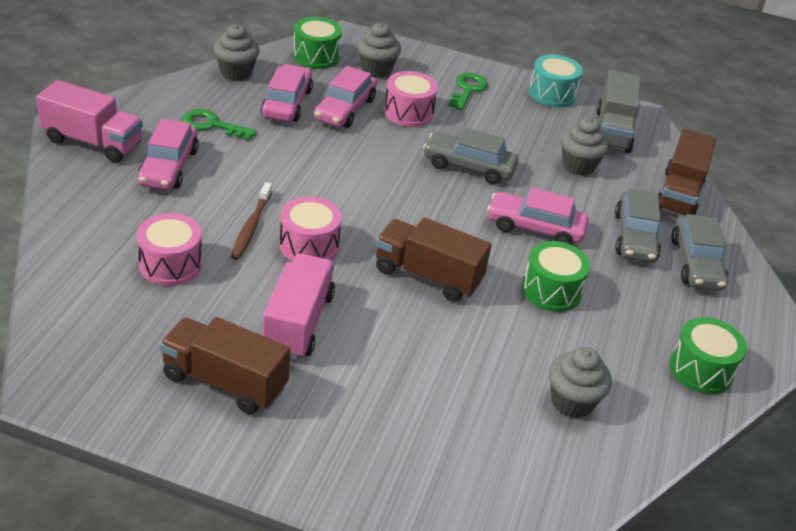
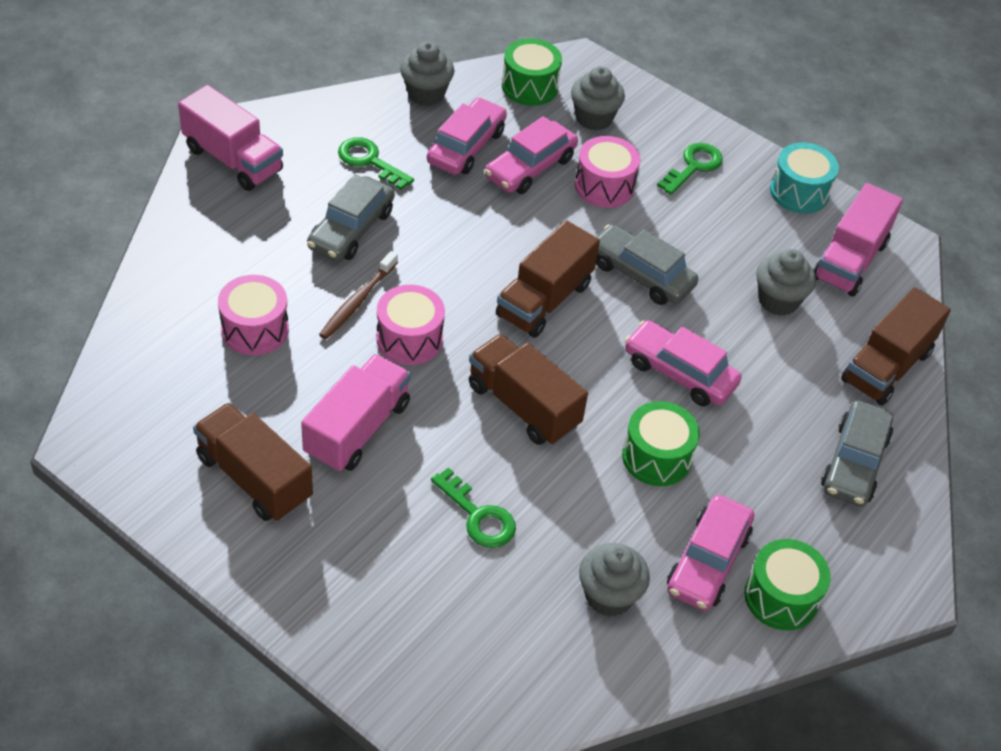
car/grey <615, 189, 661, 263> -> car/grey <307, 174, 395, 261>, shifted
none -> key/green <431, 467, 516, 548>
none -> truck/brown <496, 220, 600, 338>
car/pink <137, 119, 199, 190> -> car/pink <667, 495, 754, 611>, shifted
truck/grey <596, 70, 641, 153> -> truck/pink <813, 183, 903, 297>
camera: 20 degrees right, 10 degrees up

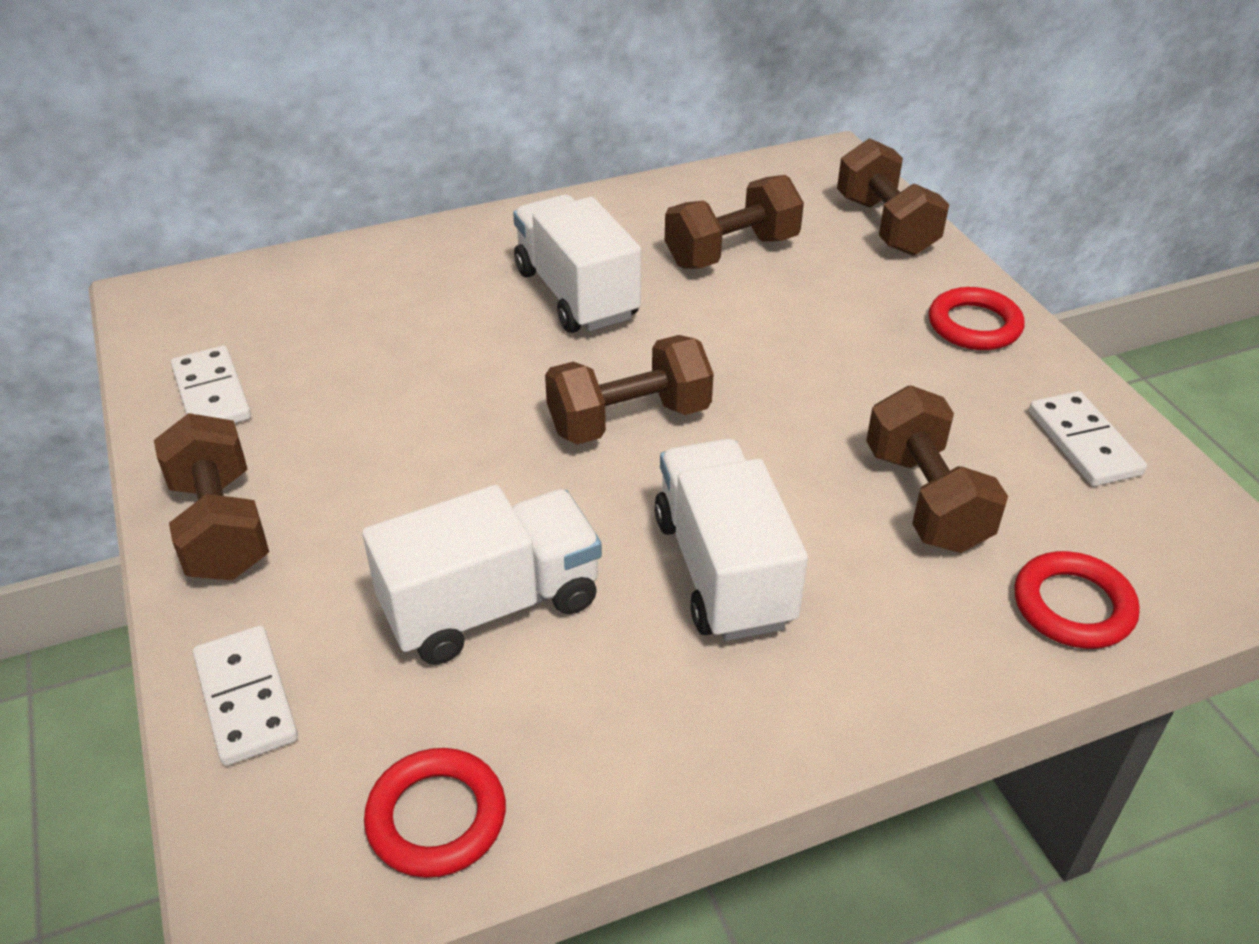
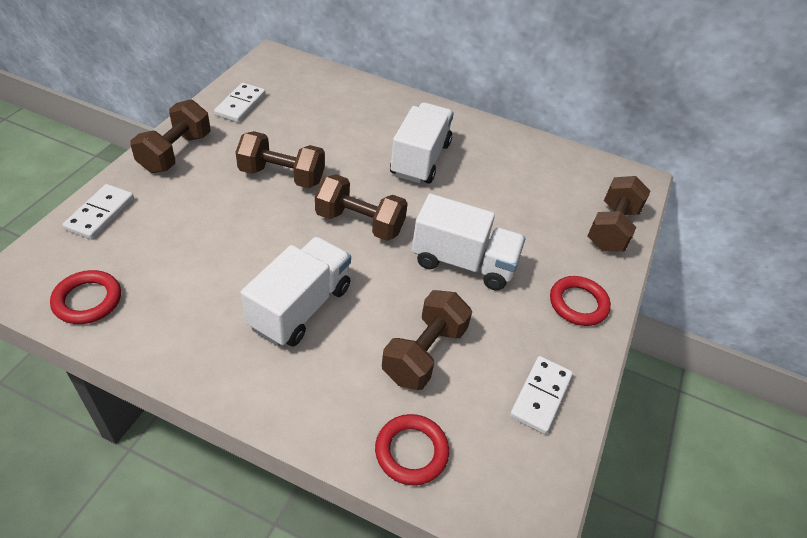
dumbbell/brown <665, 175, 804, 268> -> dumbbell/brown <236, 131, 325, 188>, shifted
truck/white <362, 485, 602, 665> -> truck/white <412, 194, 525, 291>, shifted
camera: 40 degrees right, 5 degrees up

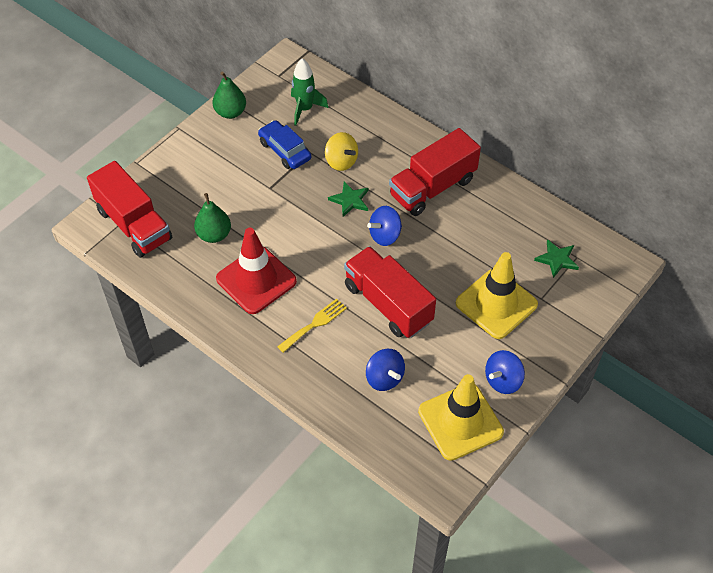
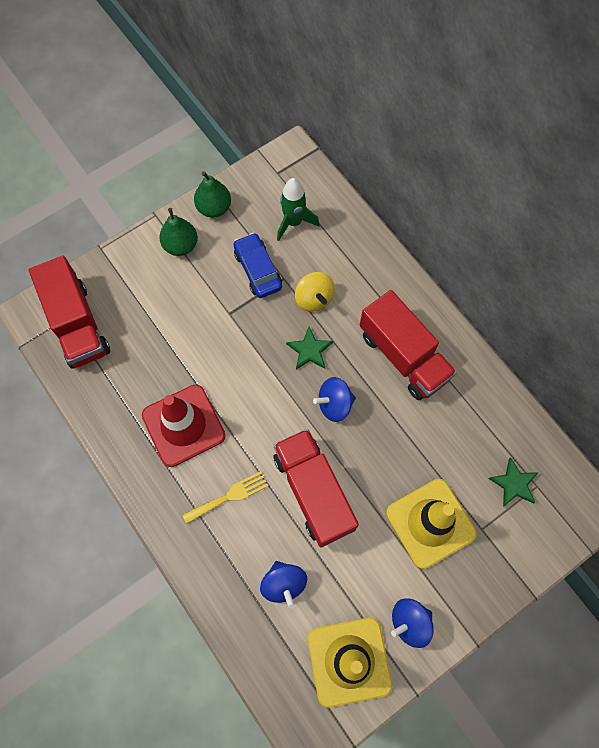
pear/green <194, 193, 231, 243> -> pear/green <159, 208, 198, 256>, shifted
truck/red <389, 128, 481, 216> -> truck/red <360, 290, 457, 400>, 105 degrees counterclockwise
camera: 15 degrees right, 15 degrees up

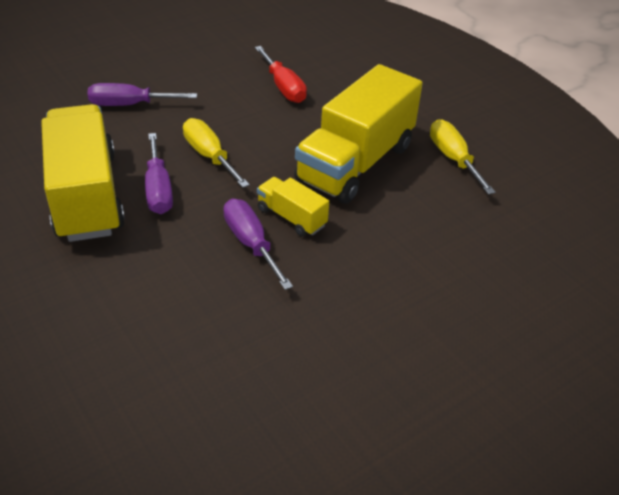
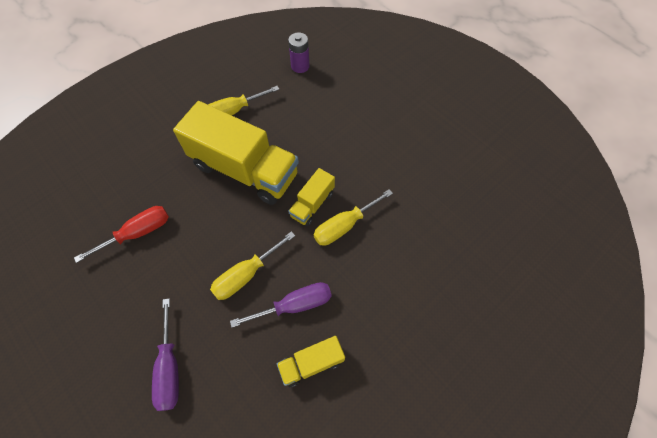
truck/yellow <41, 104, 125, 242> -> truck/yellow <277, 336, 345, 387>, x0.47
none -> battery/purple <288, 33, 310, 73>
screwdriver/purple <223, 199, 293, 290> -> screwdriver/yellow <314, 189, 393, 246>
camera: 95 degrees left, 20 degrees up

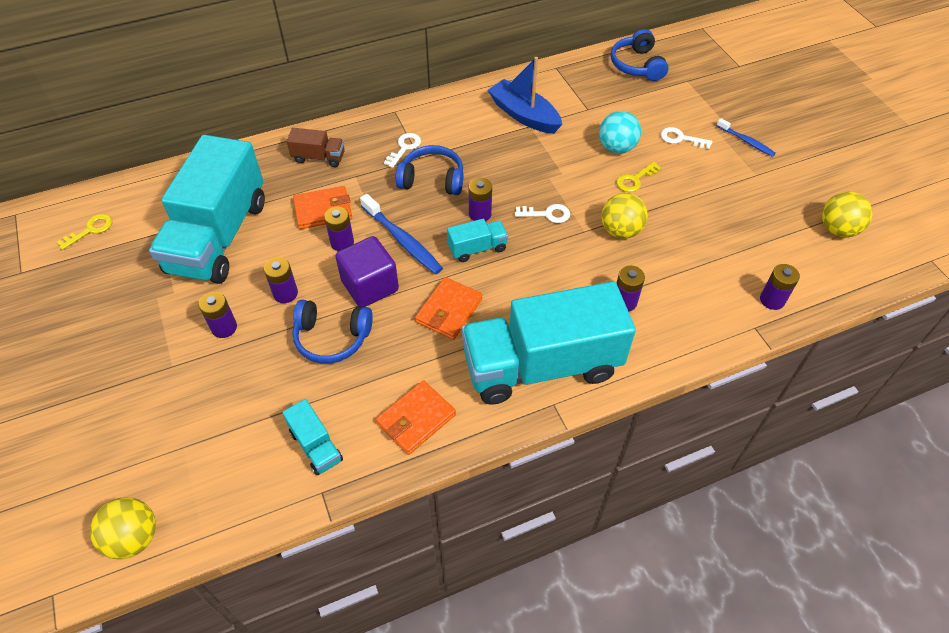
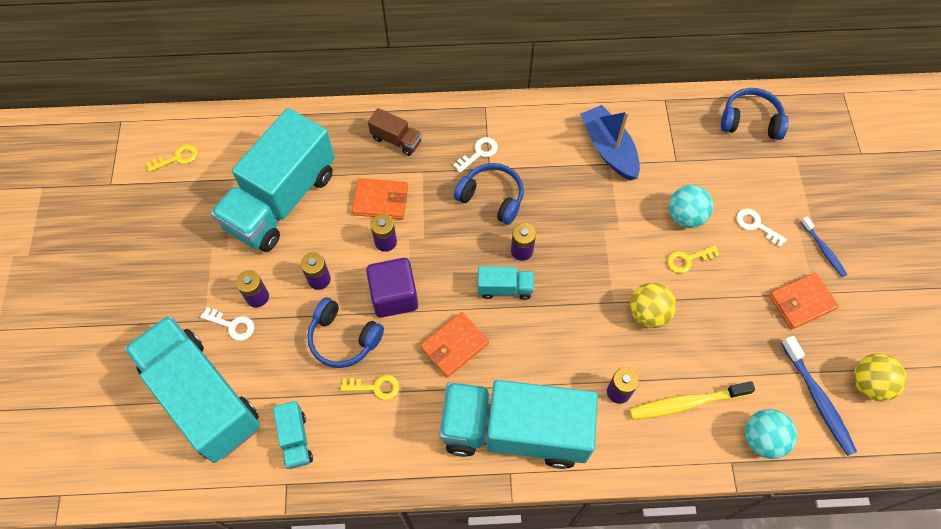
none -> truck/turquoise <124, 315, 260, 463>
key/white <515, 204, 570, 223> -> key/white <201, 307, 254, 341>, shifted
none -> key/yellow <341, 375, 400, 400>
none -> toothbrush/yellow <629, 381, 755, 420>
headphones/blue <611, 29, 668, 81> -> headphones/blue <721, 88, 789, 140>, 90 degrees clockwise
battery/purple <760, 264, 800, 310> -> ball/turquoise <745, 409, 797, 459>
wallet/orange <376, 380, 456, 455> -> wallet/orange <769, 273, 839, 330>, shifted
toothbrush/blue <360, 194, 443, 274> -> toothbrush/blue <781, 336, 857, 456>, shifted
ball/yellow <90, 497, 156, 559> -> none
camera: 20 degrees right, 10 degrees up

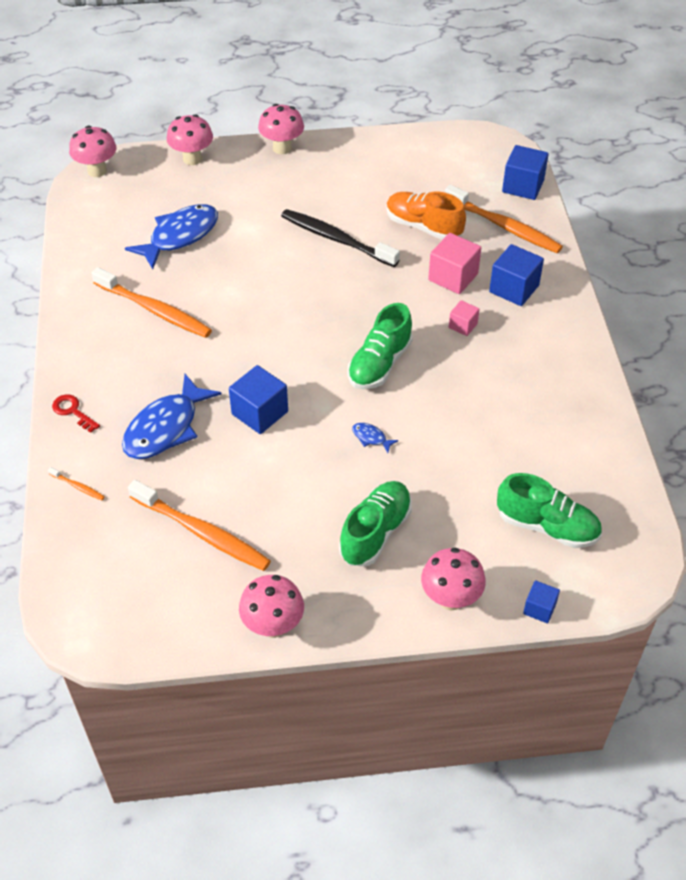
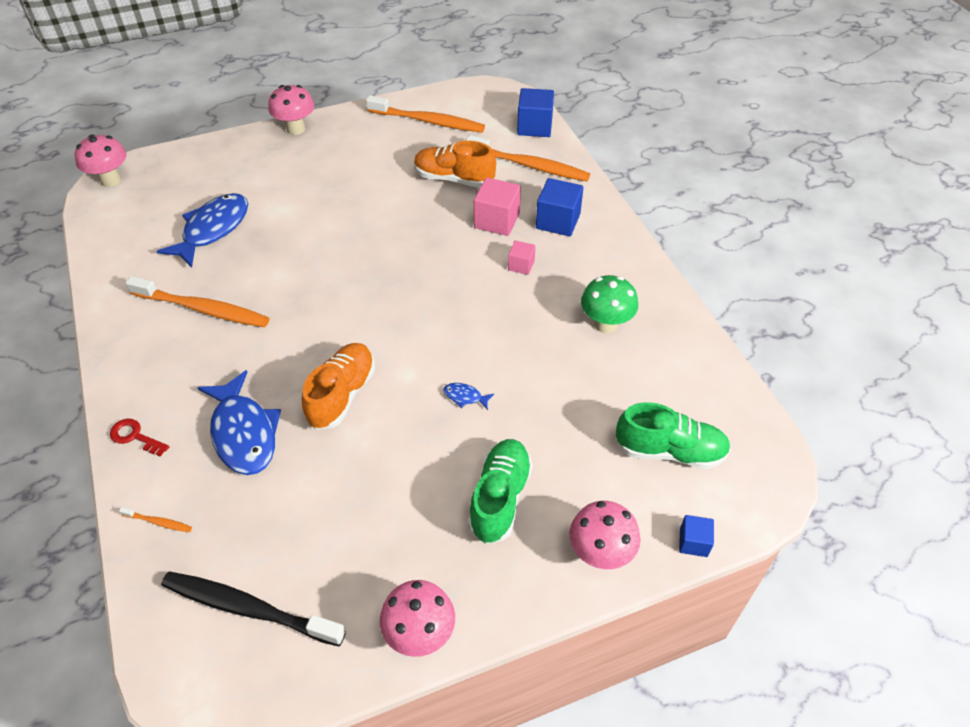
toothbrush/black <281, 209, 400, 267> -> toothbrush/black <161, 572, 346, 647>, shifted
fish/blue <122, 374, 222, 459> -> fish/blue <197, 370, 281, 475>, 45 degrees counterclockwise
cube/blue <229, 365, 288, 434> -> shoe/orange <302, 343, 375, 430>
toothbrush/orange <128, 480, 271, 571> -> toothbrush/orange <366, 95, 485, 132>, shifted
none -> mushroom/green <581, 275, 638, 334>
mushroom/pink <167, 114, 213, 165> -> none
shoe/green <348, 303, 413, 389> -> none
camera: 15 degrees left, 0 degrees up

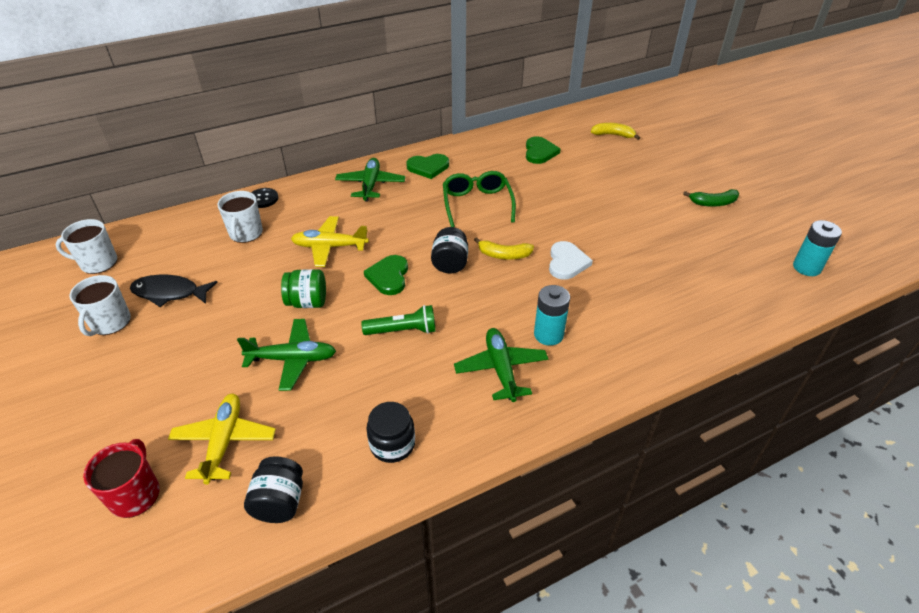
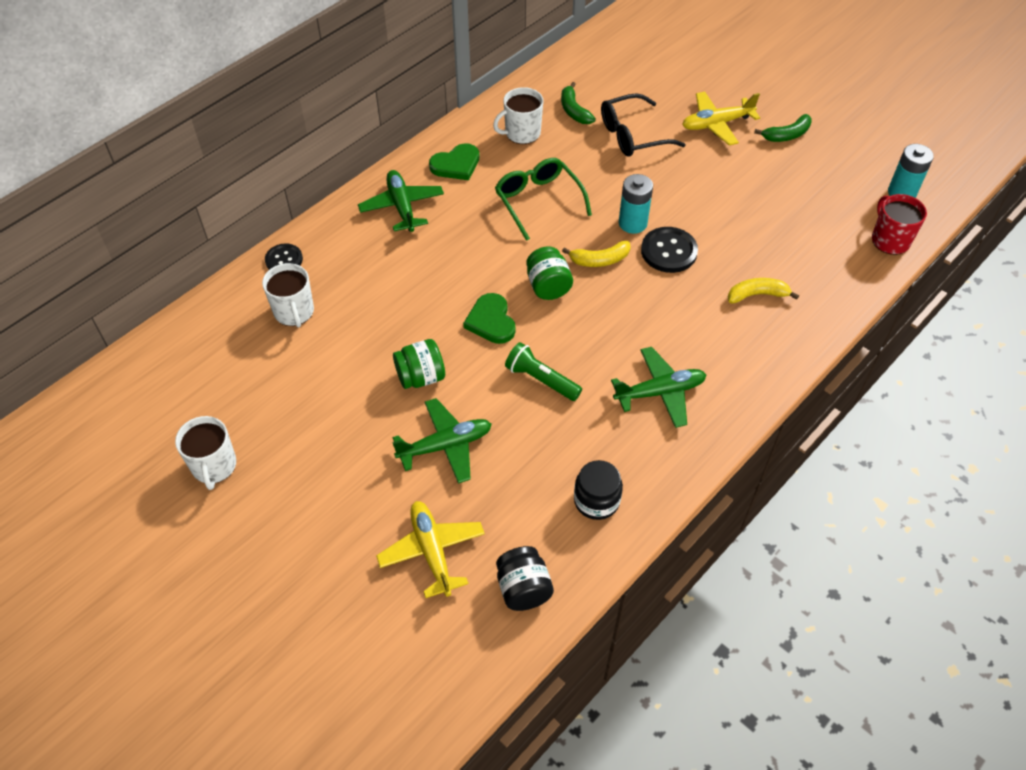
mug/white <56, 219, 117, 274> -> mug/white <493, 87, 544, 144>, shifted
flashlight/green <361, 305, 436, 335> -> flashlight/green <505, 342, 582, 401>, 120 degrees counterclockwise
jar/black <431, 227, 468, 273> -> jar/green <526, 246, 573, 300>
heart/green <526, 136, 561, 164> -> banana/green <561, 82, 596, 124>
none -> glasses/black <601, 93, 686, 157>
plane/green <454, 328, 548, 402> -> plane/green <611, 347, 706, 428>, 105 degrees clockwise
battery/turquoise <534, 285, 570, 346> -> battery/turquoise <619, 174, 653, 234>, shifted
heart/white <549, 241, 593, 280> -> button/black <641, 227, 698, 273>
plane/yellow <291, 216, 369, 267> -> plane/yellow <682, 91, 760, 146>, shifted
banana/yellow <591, 123, 640, 140> -> banana/yellow <728, 278, 799, 304>, shifted
mug/red <83, 439, 160, 518> -> mug/red <872, 194, 927, 255>, shifted
fish/black <130, 275, 218, 307> -> none
camera: 20 degrees left, 10 degrees up

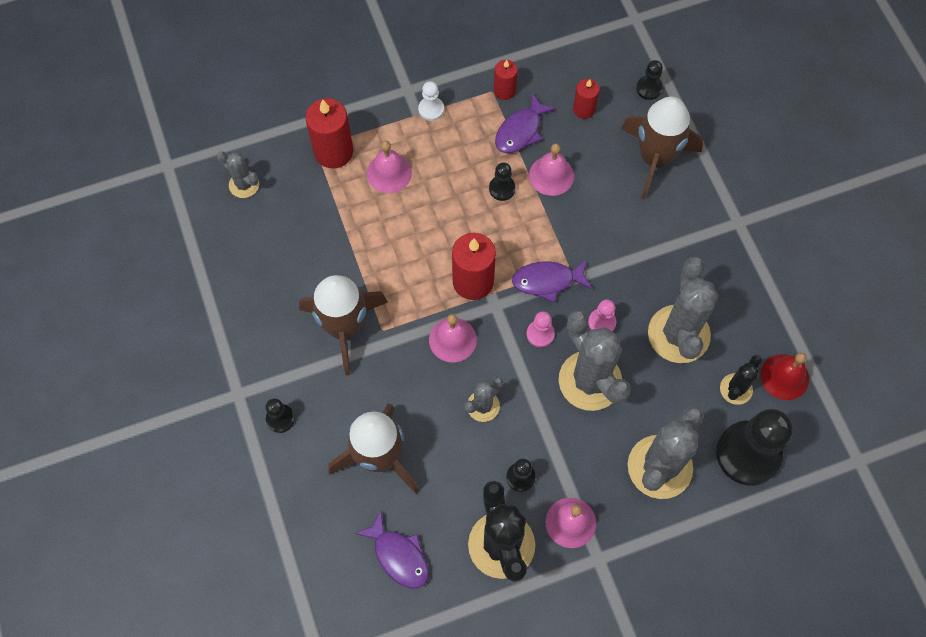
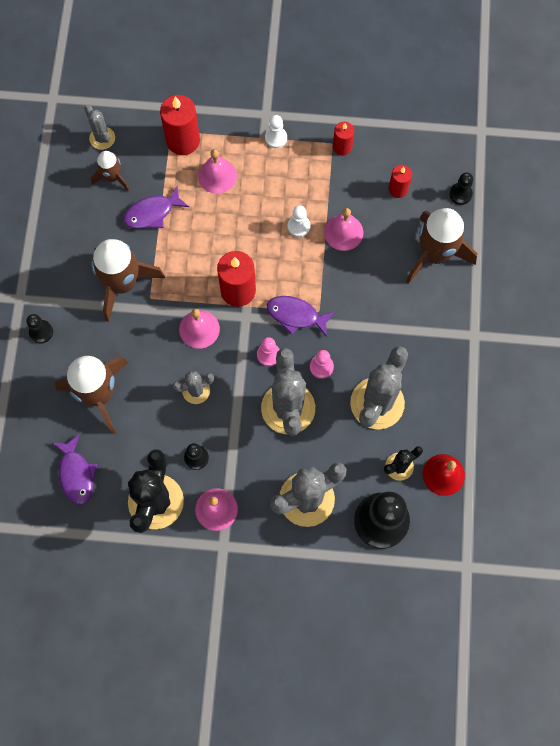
none -> rocket/brown <91, 151, 130, 191>
fish/purple <495, 93, 556, 153> -> fish/purple <123, 185, 189, 229>, shifted
pawn/black <489, 162, 516, 201> -> pawn/white <288, 205, 311, 237>
camera: 25 degrees right, 5 degrees up

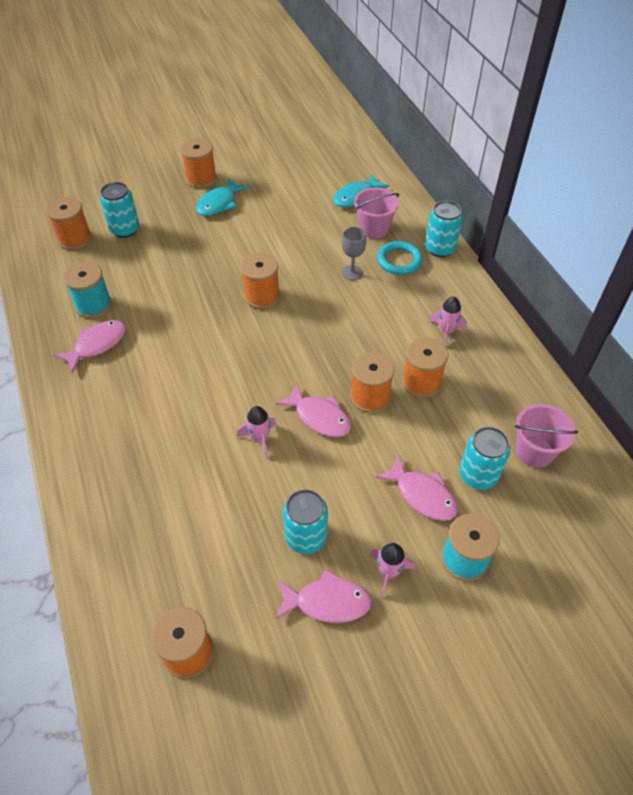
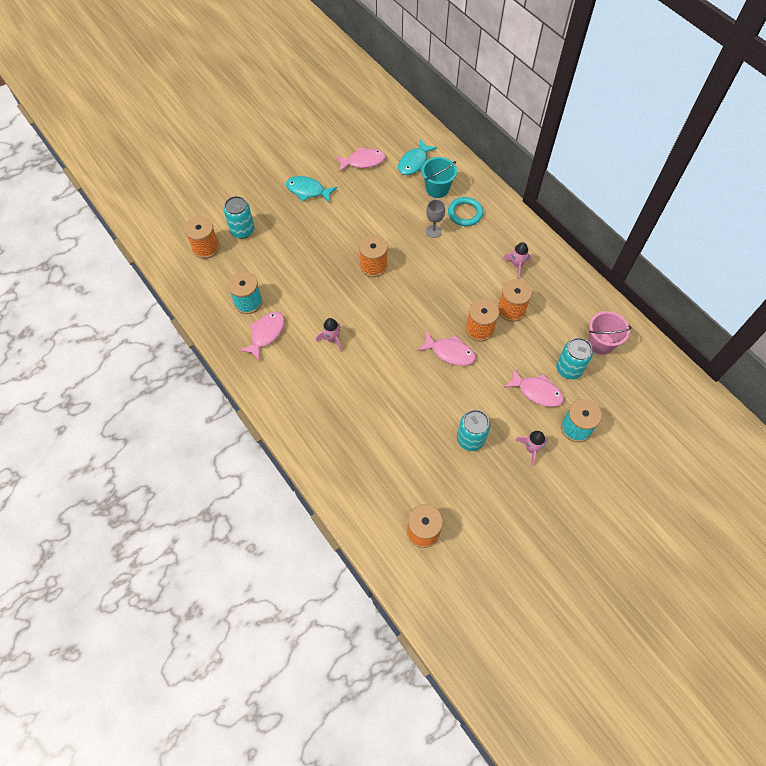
fish/turquoise <196, 178, 249, 216> -> fish/turquoise <286, 176, 337, 203>, 90 degrees clockwise
rocket/pink <237, 406, 277, 459> -> rocket/pink <316, 318, 342, 352>, shifted
fish/pink <275, 569, 372, 623> -> fish/pink <335, 147, 386, 172>, shifted
bucket/pink <354, 188, 399, 239> -> bucket/turquoise <422, 157, 457, 198>
spool/orange <181, 138, 217, 188> -> none
can/turquoise <425, 201, 463, 257> -> none
camera: 15 degrees left, 10 degrees up

